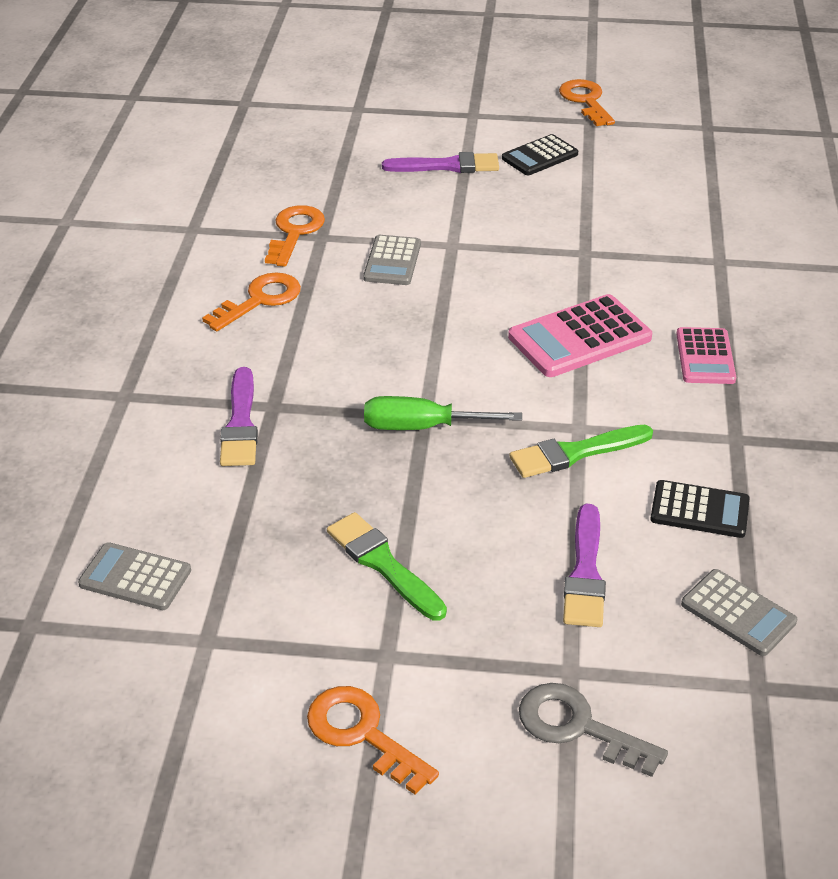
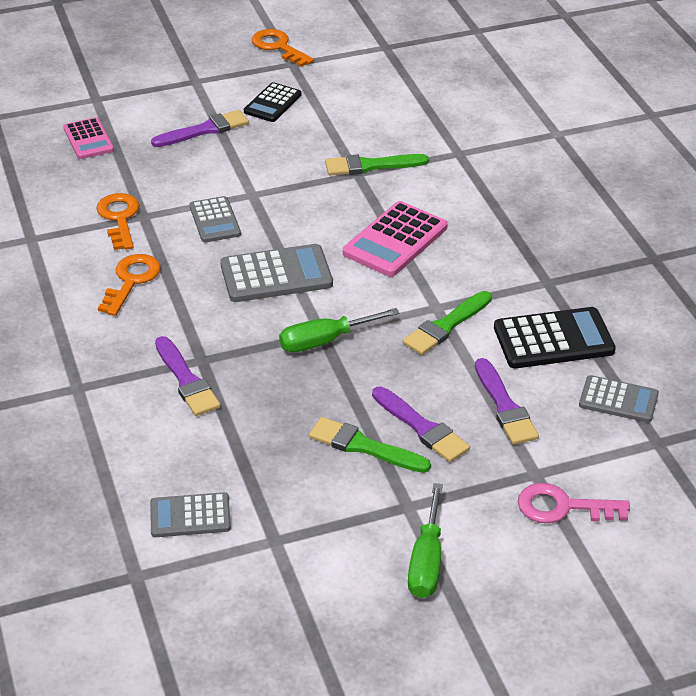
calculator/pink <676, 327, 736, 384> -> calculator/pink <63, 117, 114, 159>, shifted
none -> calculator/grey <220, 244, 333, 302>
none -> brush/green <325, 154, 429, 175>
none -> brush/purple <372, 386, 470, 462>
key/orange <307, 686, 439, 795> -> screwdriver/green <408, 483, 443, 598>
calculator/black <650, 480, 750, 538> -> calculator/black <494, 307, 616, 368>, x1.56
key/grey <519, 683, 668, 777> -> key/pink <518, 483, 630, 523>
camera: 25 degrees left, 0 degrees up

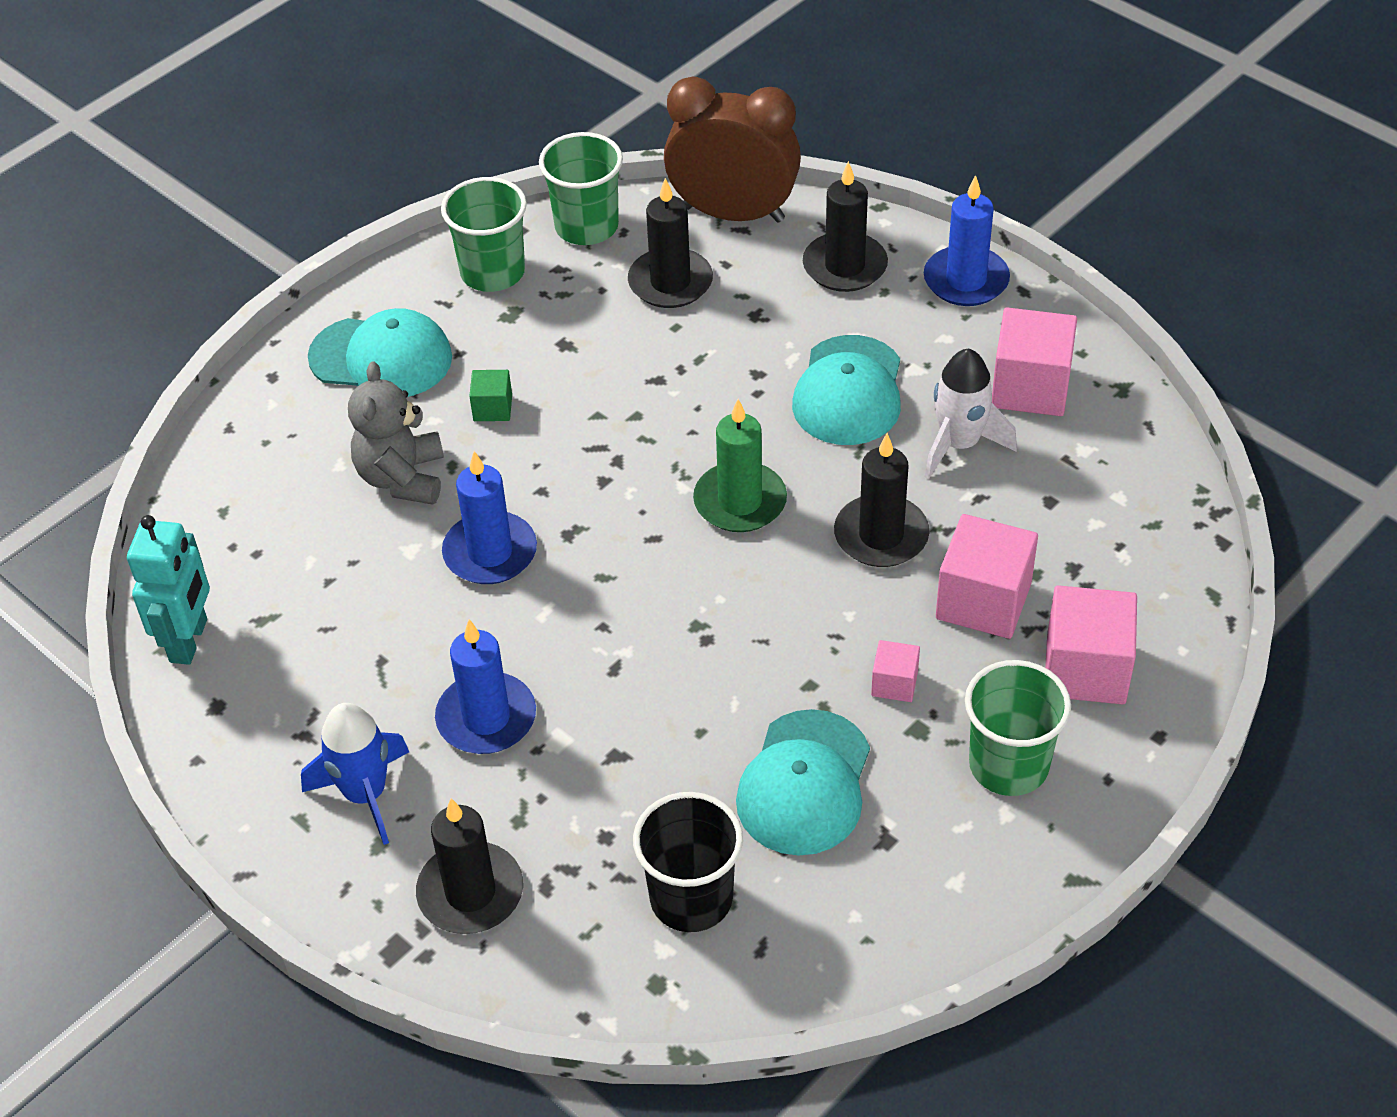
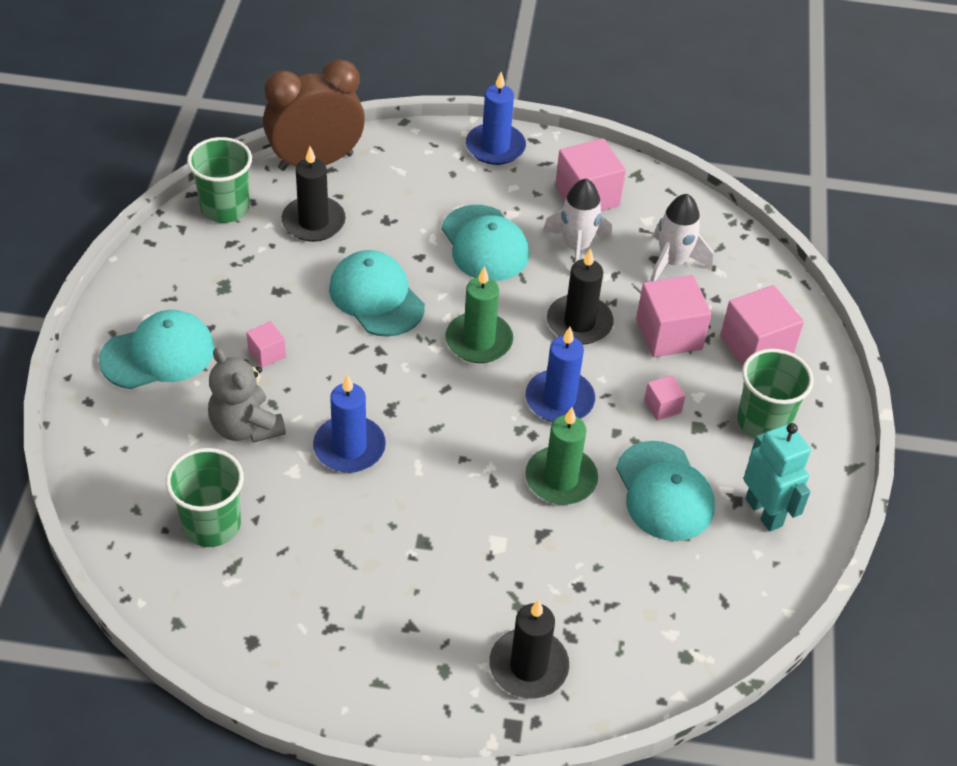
cup/green <441, 177, 527, 292> -> cup/green <166, 448, 244, 547>, shifted
cube/green <469, 370, 512, 421> -> cube/pink <246, 321, 286, 368>
none -> cap/turquoise <329, 250, 425, 337>
none -> candle/green <525, 407, 598, 505>
candle/blue <435, 619, 536, 754> -> candle/blue <526, 327, 595, 422>, shifted
none -> rocket/white <650, 194, 713, 282>
robot/turquoise <127, 515, 210, 665> -> robot/turquoise <743, 423, 811, 531>, shifted
rocket/blue <301, 703, 409, 845> -> none
cup/black <633, 792, 743, 932> -> none
candle/black <803, 161, 888, 292> -> none
camera: 40 degrees left, 0 degrees up

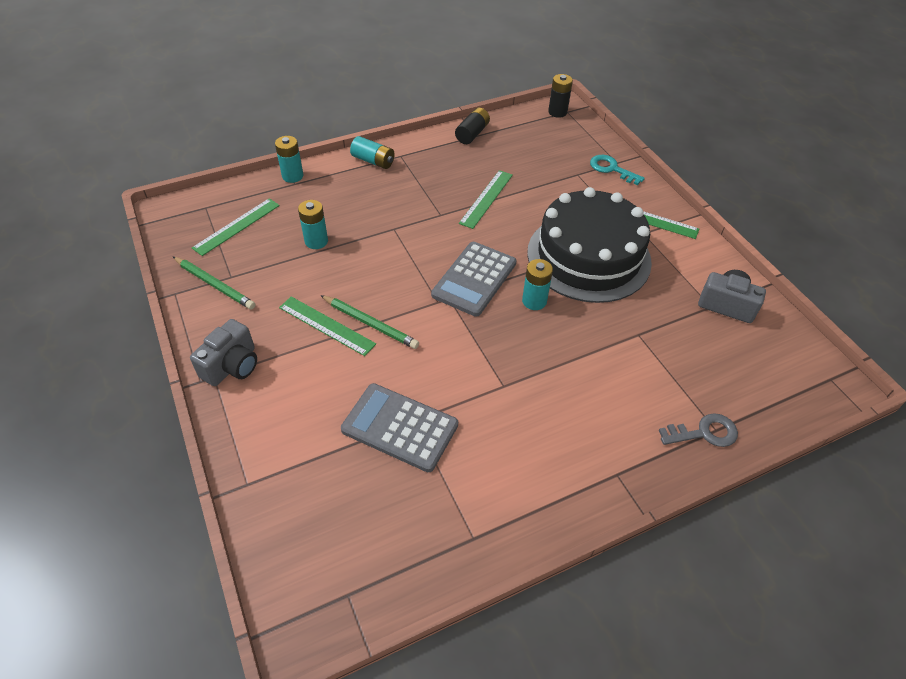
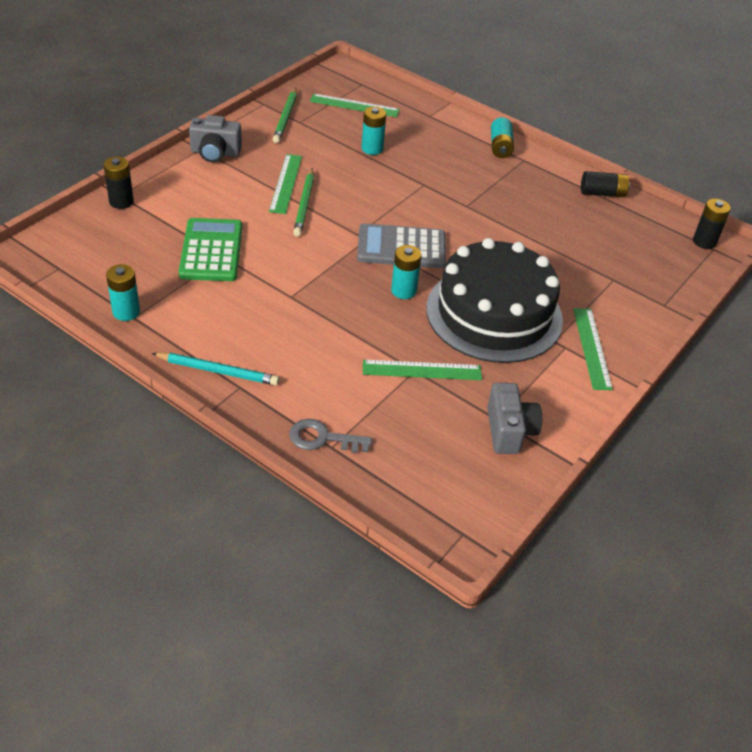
none -> battery/black <103, 157, 134, 209>
battery/turquoise <275, 136, 304, 183> -> battery/turquoise <106, 264, 140, 321>, shifted
none -> pencil/turquoise <151, 353, 279, 385>
calculator/grey <341, 383, 458, 472> -> calculator/green <179, 218, 243, 281>
key/grey <659, 413, 738, 447> -> key/grey <289, 419, 372, 453>, 135 degrees clockwise
ruler/green <459, 170, 513, 229> -> ruler/green <363, 360, 482, 380>, shifted
key/turquoise <590, 155, 645, 185> -> none
camera: 60 degrees right, 5 degrees down

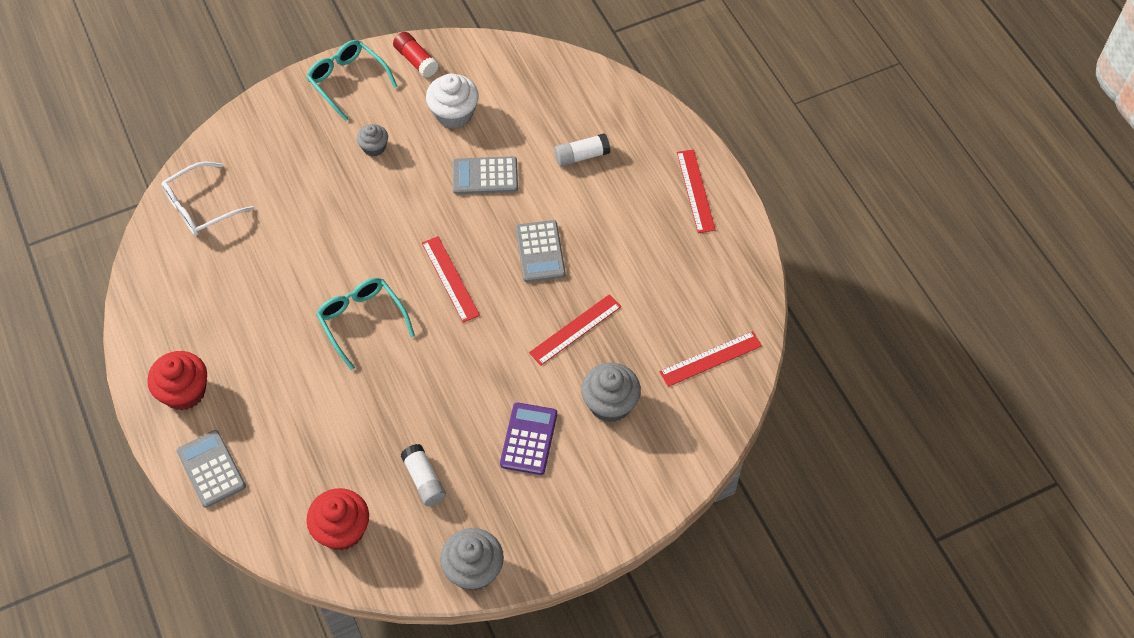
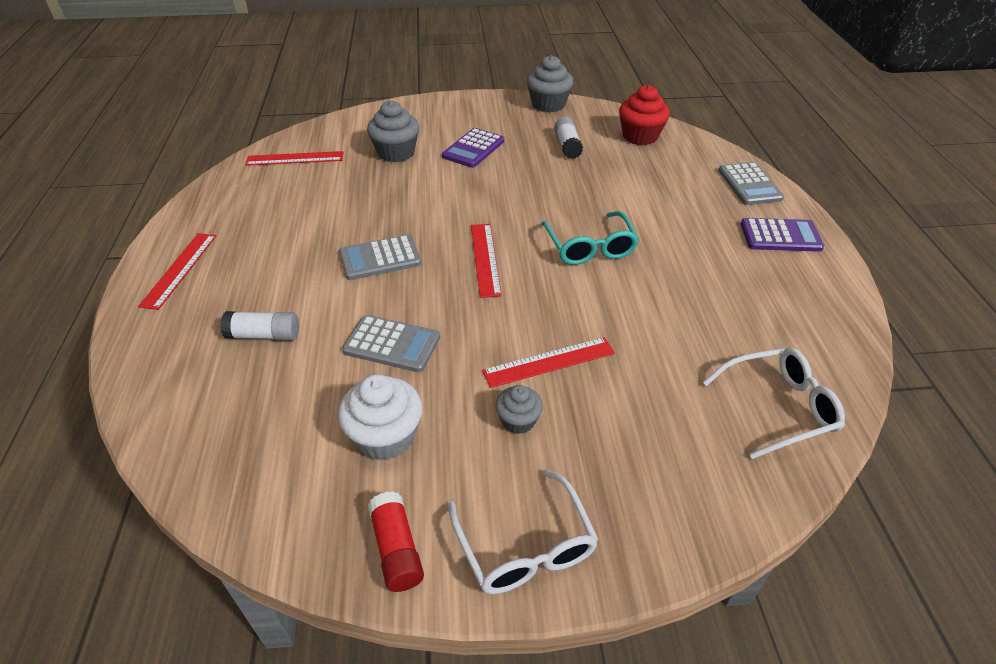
calculator/grey <516, 220, 566, 282> -> calculator/grey <339, 235, 421, 280>, 120 degrees counterclockwise
glasses/turquoise <306, 40, 398, 121> -> glasses/white <448, 469, 599, 594>
ruler/red <529, 294, 622, 366> -> ruler/red <482, 337, 615, 388>, shifted
cupcake/red <147, 351, 207, 411> -> calculator/purple <741, 218, 824, 252>
camera: 160 degrees left, 15 degrees down

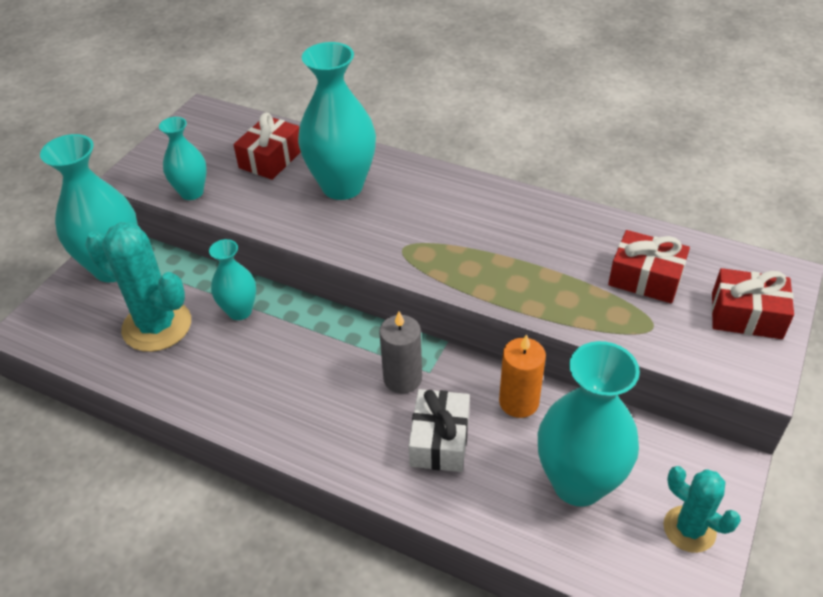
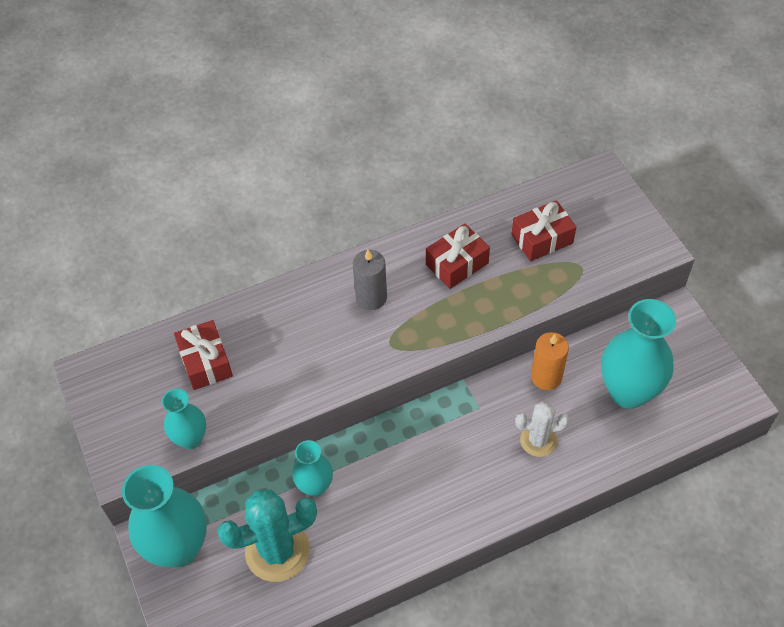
candle/grey <379, 311, 422, 394> -> candle/grey <353, 250, 387, 310>, shifted
gift/red <712, 268, 794, 339> -> gift/red <426, 223, 490, 289>, shifted
gift/white <408, 389, 470, 472> -> cactus/white <515, 401, 570, 457>
vase/turquoise <298, 42, 376, 200> -> none
cactus/turquoise <664, 466, 741, 553> -> none
camera: 50 degrees left, 10 degrees up

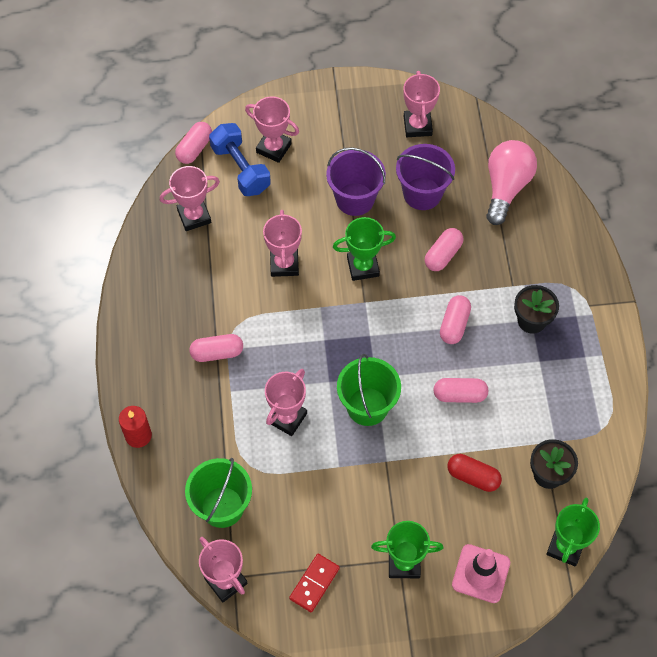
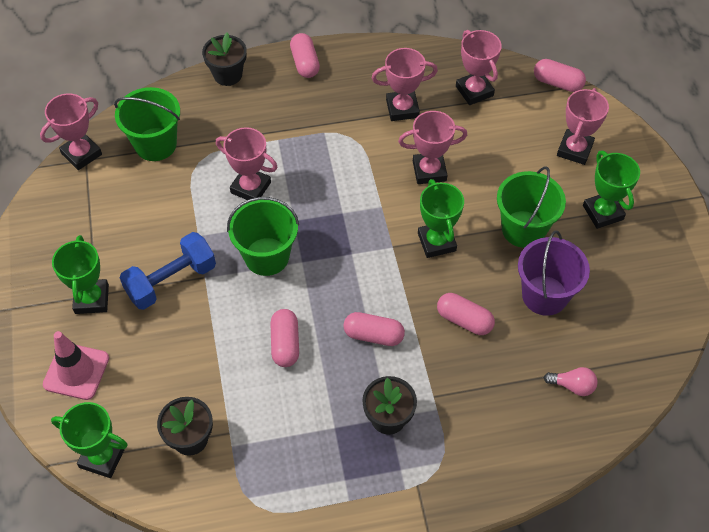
dumbbell/blue <209, 123, 271, 196> -> dumbbell/blue <119, 232, 216, 310>, shifted
candle/red <119, 406, 152, 448> -> flower pot/black <202, 33, 247, 86>
capsule/pink <190, 334, 243, 362> -> capsule/pink <290, 33, 320, 78>, shifted
trophy/pink <403, 71, 440, 137> -> trophy/pink <372, 48, 438, 121>, shifted
bucket/purple <326, 147, 386, 216> -> bucket/green <497, 166, 566, 248>
light bulb/pink <486, 140, 537, 225> -> light bulb/pink <544, 367, 597, 396>, x0.47
none -> trophy/green <583, 151, 640, 229>
domino/red <289, 554, 340, 613> -> none
capsule/red <447, 454, 502, 492> -> none
camera: 85 degrees right, 5 degrees down

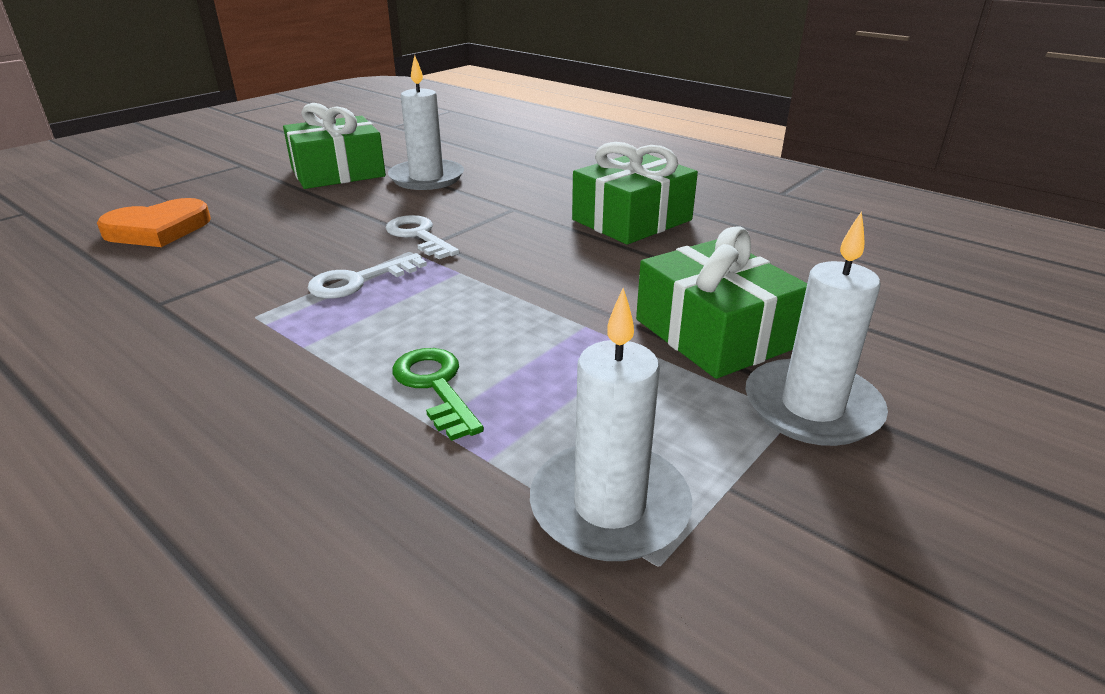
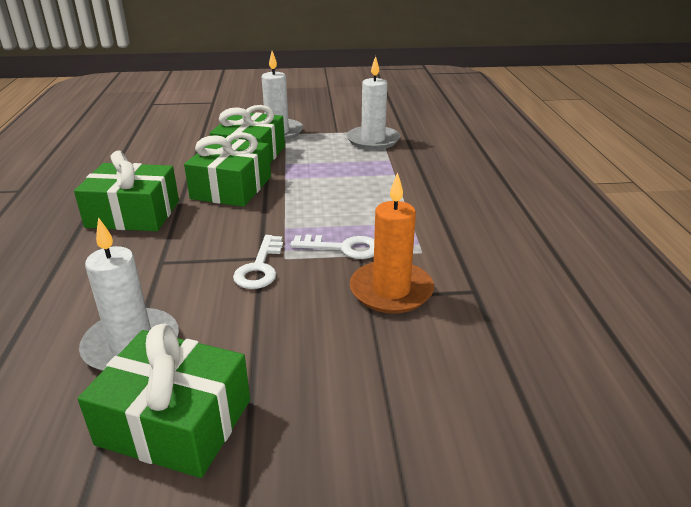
none -> gift/green <184, 132, 271, 207>
none -> candle/orange <350, 172, 434, 314>
heart/orange <97, 198, 211, 247> -> none
key/green <392, 348, 484, 441> -> none
camera: 135 degrees left, 0 degrees up

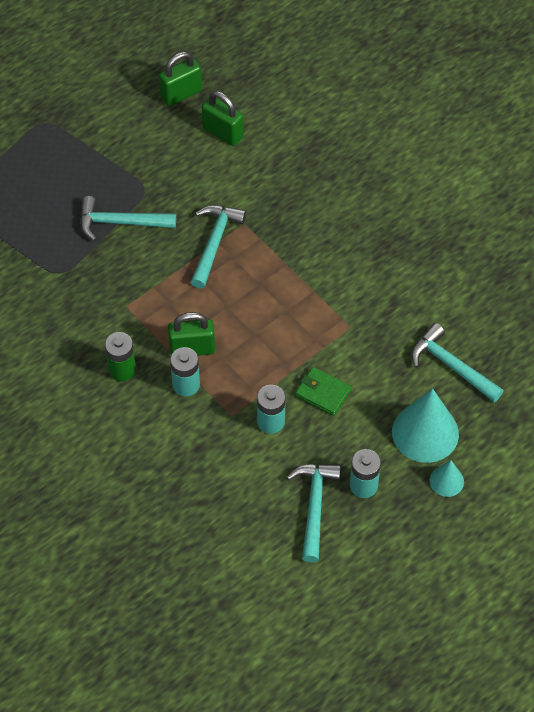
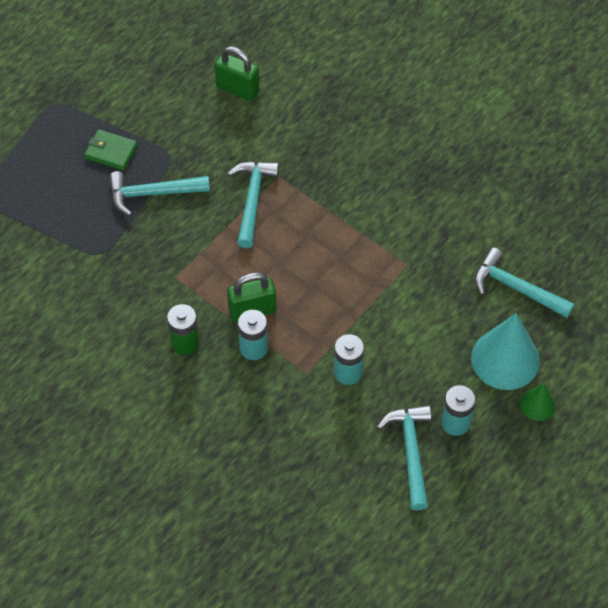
wallet/green <295, 367, 351, 416> -> wallet/green <84, 130, 138, 171>, shifted
cone/turquoise <430, 460, 464, 497> -> cone/green <520, 383, 555, 421>
padlock/green <159, 52, 202, 106> -> none
camera: 10 degrees left, 0 degrees up

